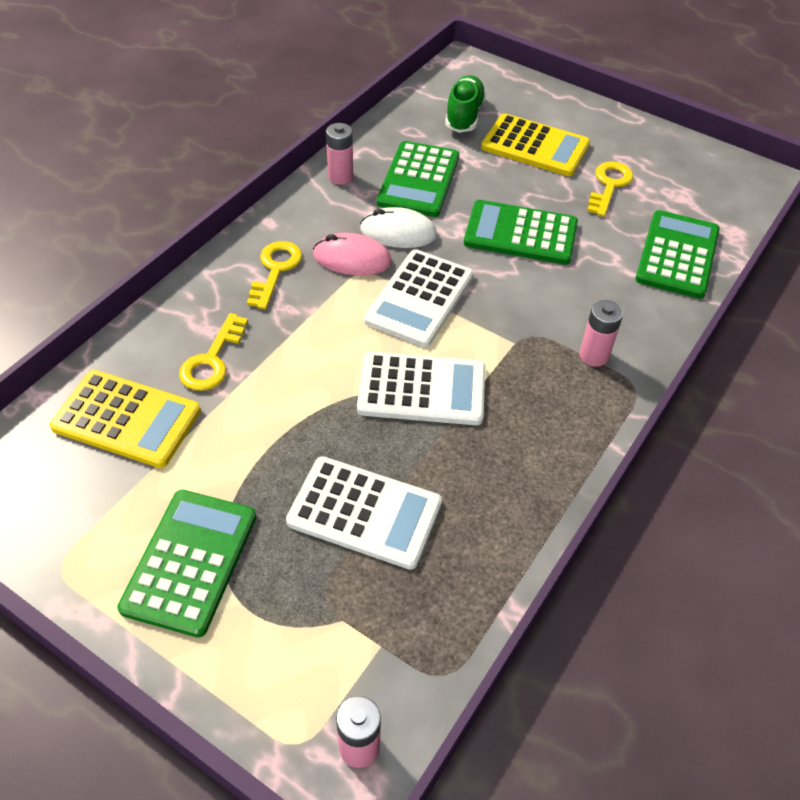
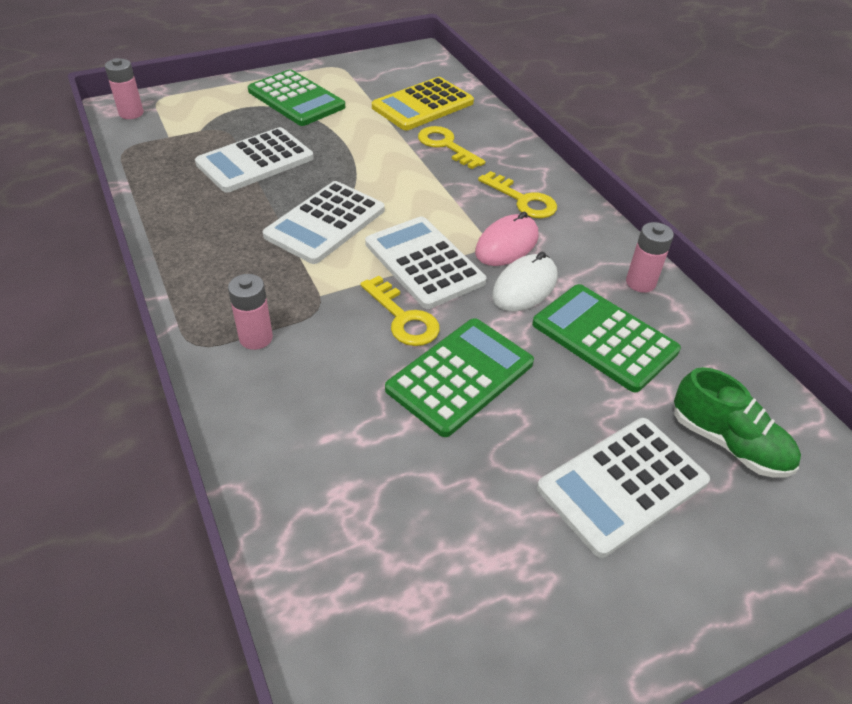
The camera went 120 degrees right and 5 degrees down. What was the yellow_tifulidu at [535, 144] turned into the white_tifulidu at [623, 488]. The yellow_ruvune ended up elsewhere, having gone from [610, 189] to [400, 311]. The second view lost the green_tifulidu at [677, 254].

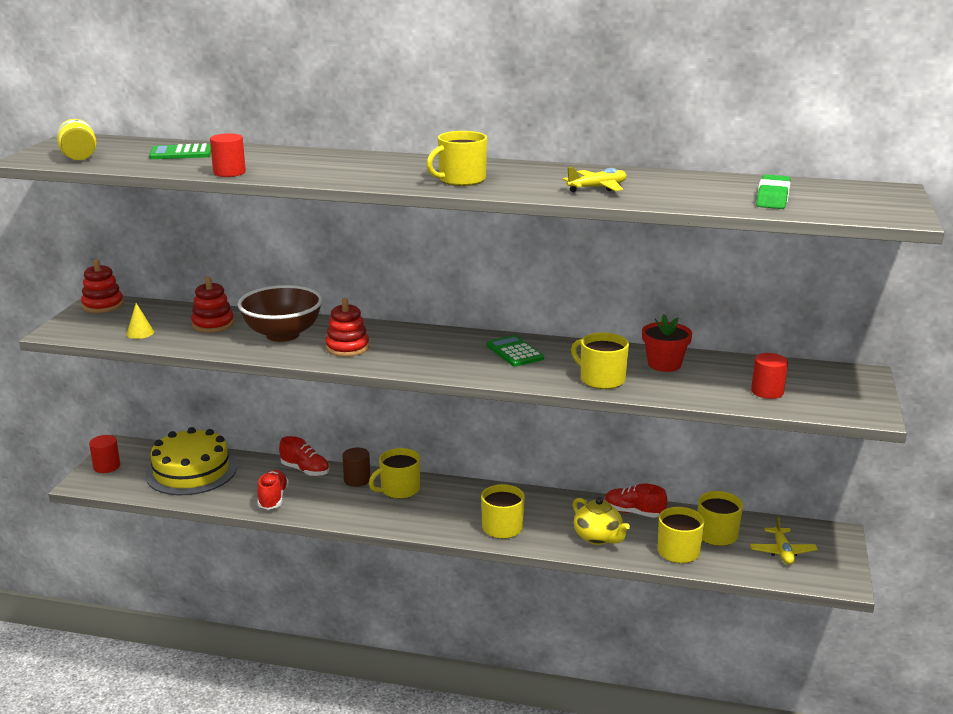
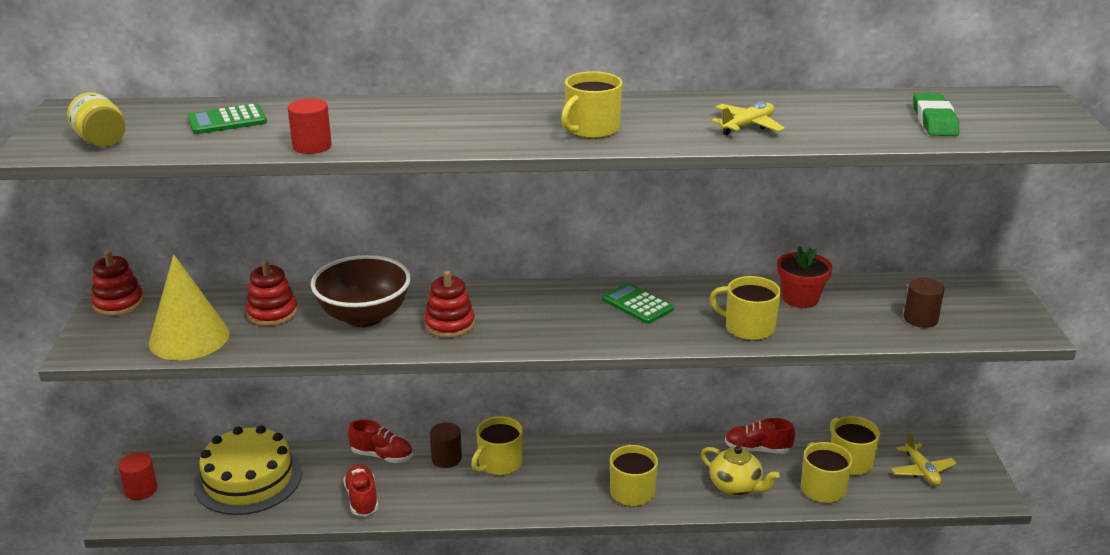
The camera went 15 degrees left and 5 degrees up. The size of the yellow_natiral at [140, 321] changed by a factor of 2.38. What was the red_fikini at [769, 376] turned into the brown_fikini at [924, 303].

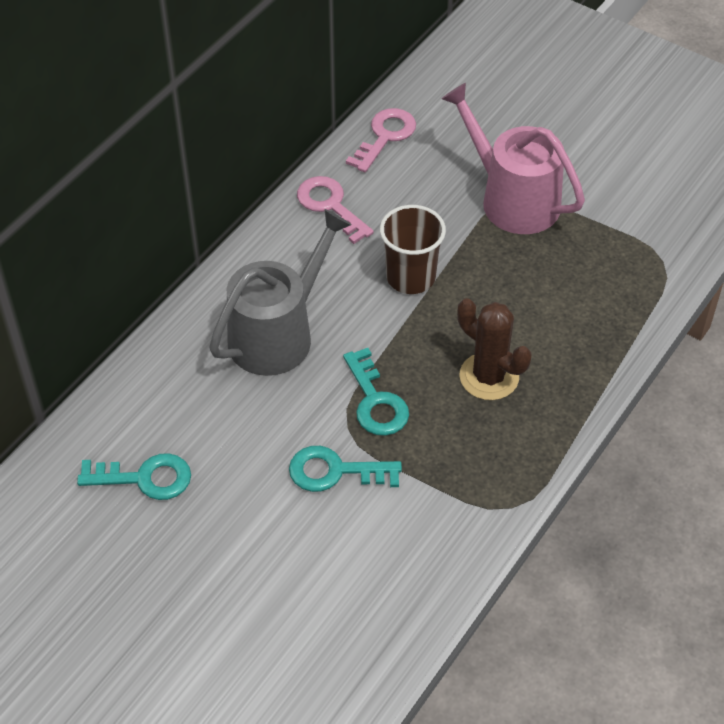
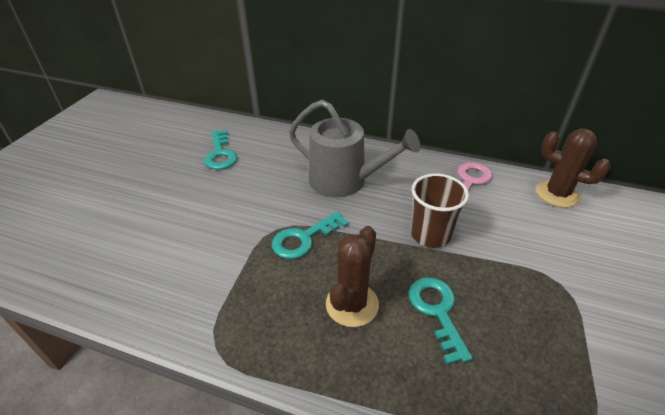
The camera went 75 degrees right and 10 degrees down. The second view lost the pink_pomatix at [513, 158]. Where the pink_ruvune stood at [381, 140], the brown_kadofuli came to stand at [573, 168]. The turquoise_ruvune ended up elsewhere, having gone from [345, 469] to [441, 321].

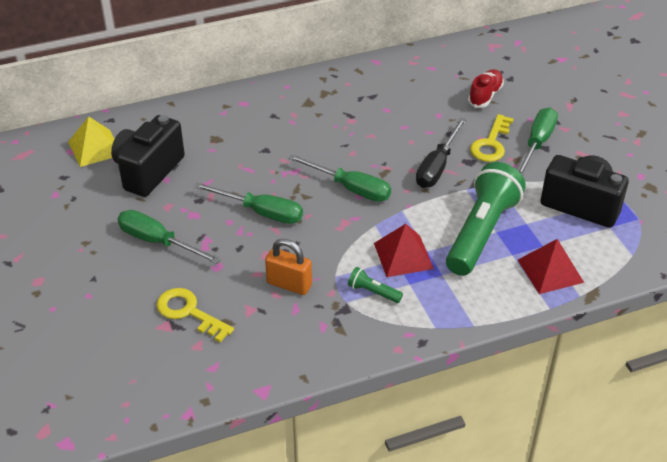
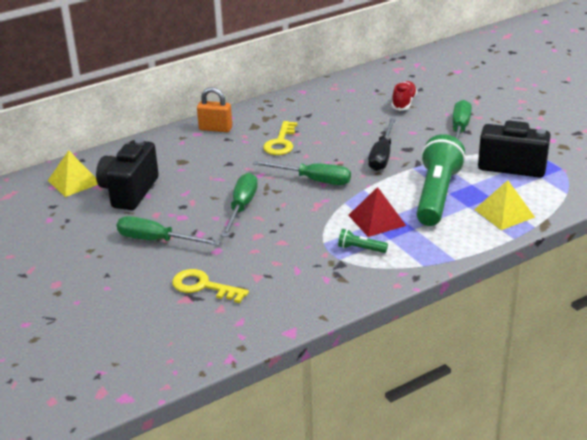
The camera went 10 degrees left and 10 degrees down. The yellow_ruvune ended up elsewhere, having gone from [492, 138] to [280, 138]. The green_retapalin at [248, 203] ended up facing another way, 90 degrees counterclockwise from before. The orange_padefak ended up elsewhere, having gone from [288, 267] to [214, 109]. What was the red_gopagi at [551, 266] turned into the yellow_gopagi at [504, 205].

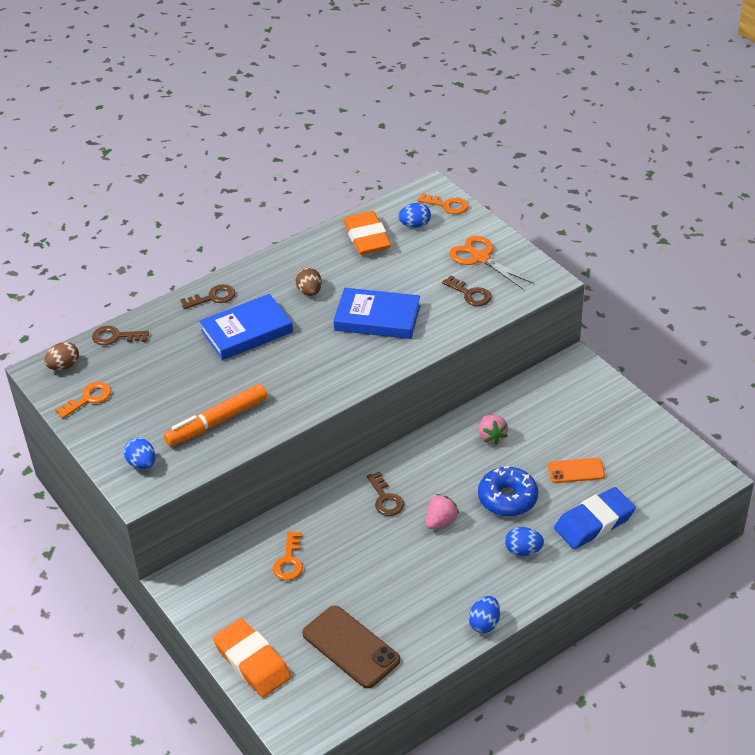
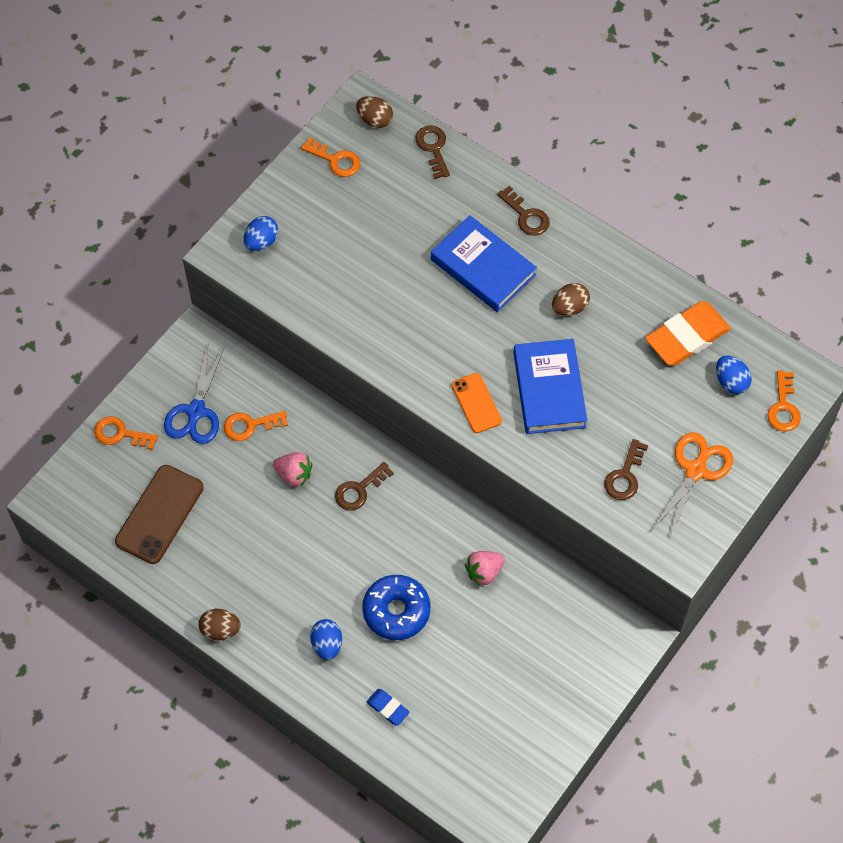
The camera went 70 degrees right and 20 degrees up. The second view lost the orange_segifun at [215, 415]. The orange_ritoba ended up elsewhere, having gone from [576, 470] to [477, 403]. The size of the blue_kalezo at [595, 518] changed by a factor of 0.48. The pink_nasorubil ended up elsewhere, having gone from [442, 511] to [292, 469]. What was the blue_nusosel at [484, 614] turned into the brown_nusosel at [219, 624]. Where the orange_kalezo stood at [252, 657], the orange_ruvune came to stand at [126, 433]. The second view gained the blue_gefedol at [194, 394].

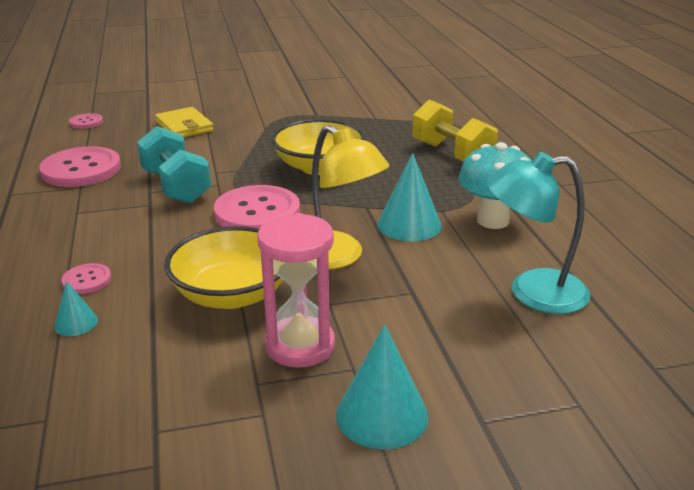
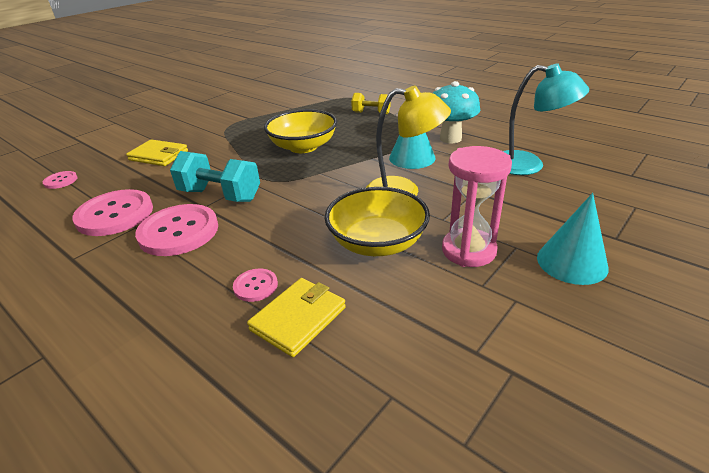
The camera went 35 degrees left and 5 degrees up. The size of the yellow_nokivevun at [455, 130] changed by a factor of 0.61. The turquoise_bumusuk at [538, 233] ended up facing another way, 120 degrees counterclockwise from before. The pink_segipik ended up elsewhere, having gone from [257, 207] to [176, 230]. Where the turquoise_natiral stood at [76, 308], the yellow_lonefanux came to stand at [296, 317].

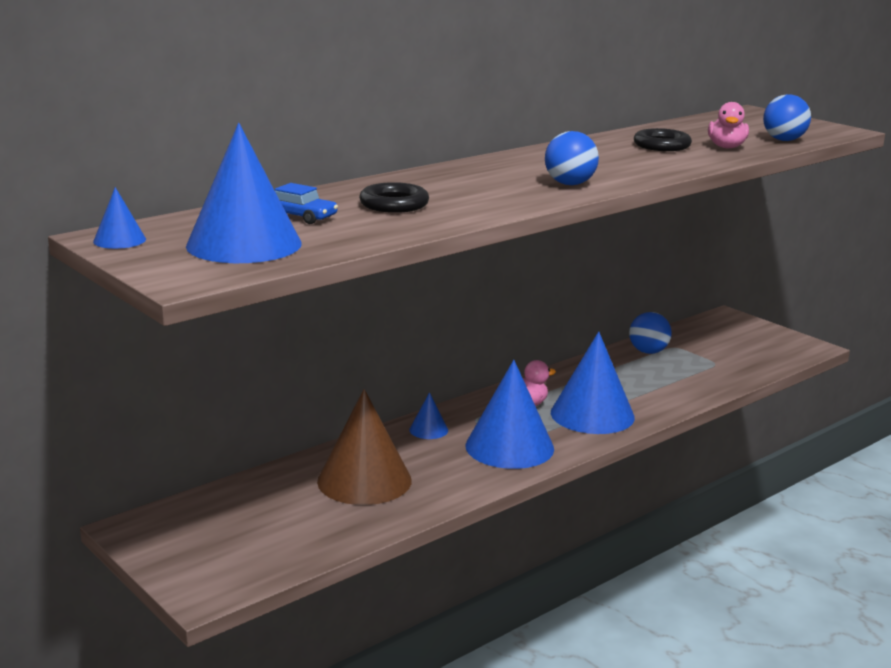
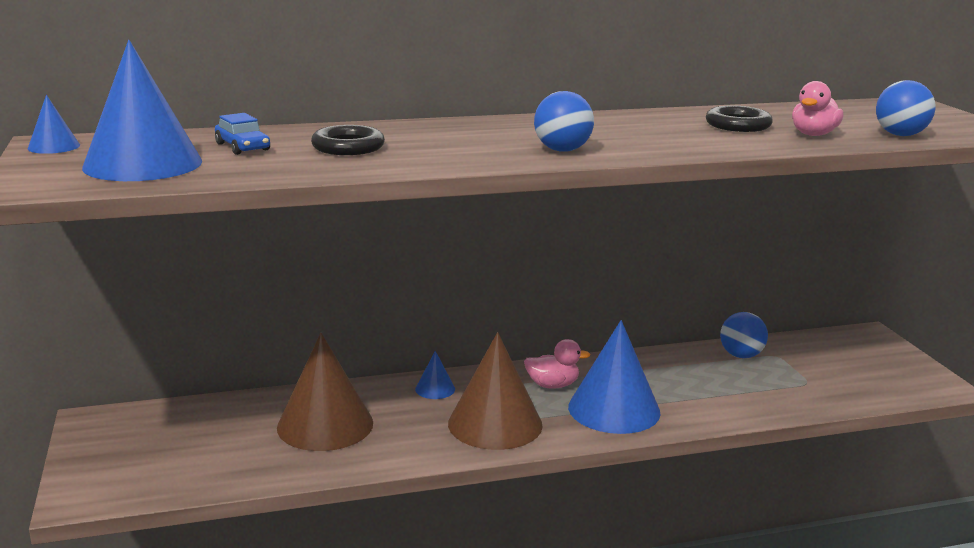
The camera went 25 degrees right and 0 degrees up. What was the blue_natiral at [509, 414] turned into the brown_natiral at [495, 391].

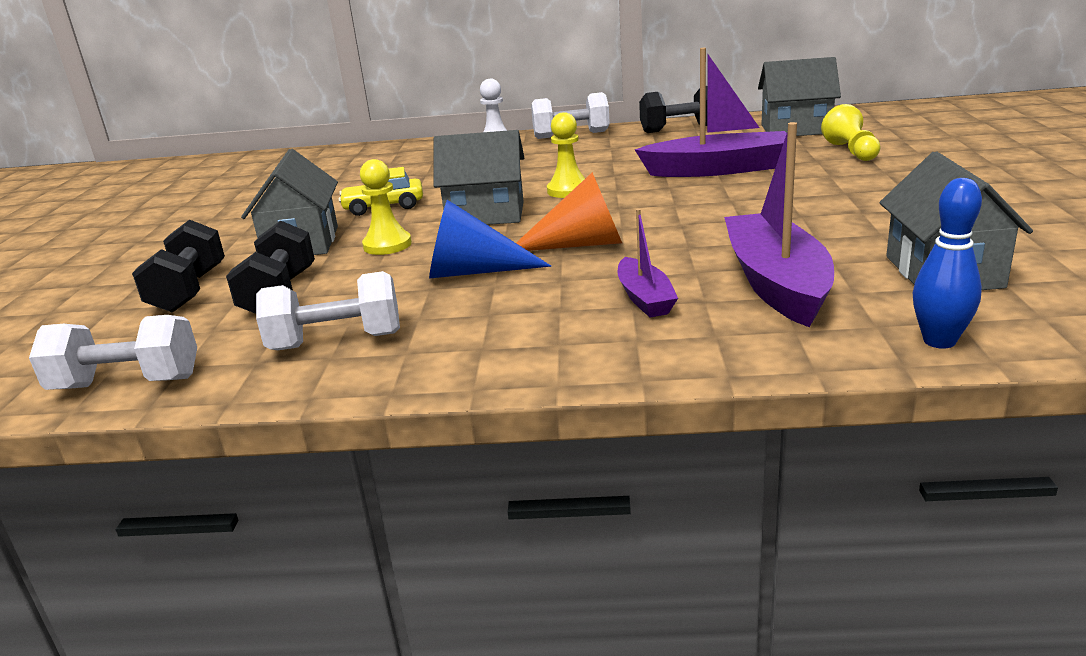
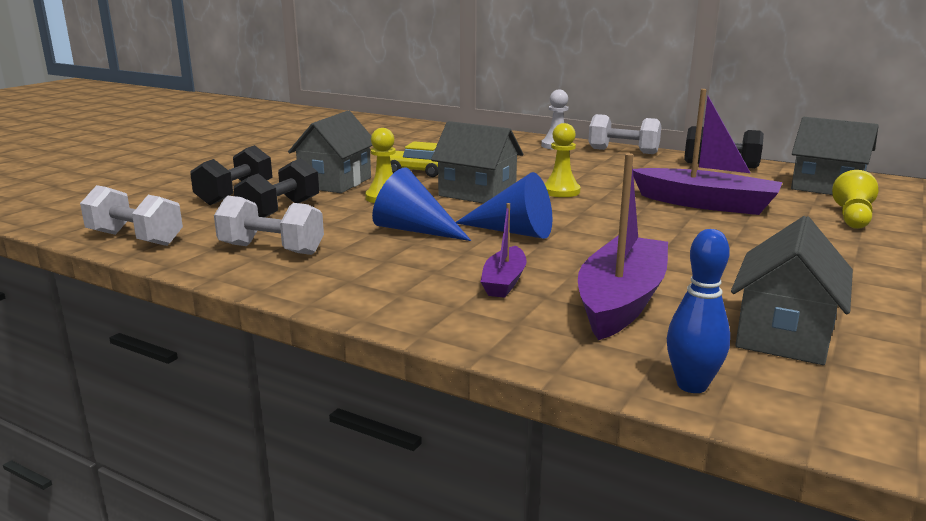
The camera went 25 degrees right and 5 degrees down. What was the orange_natiral at [569, 211] turned into the blue_natiral at [504, 205].

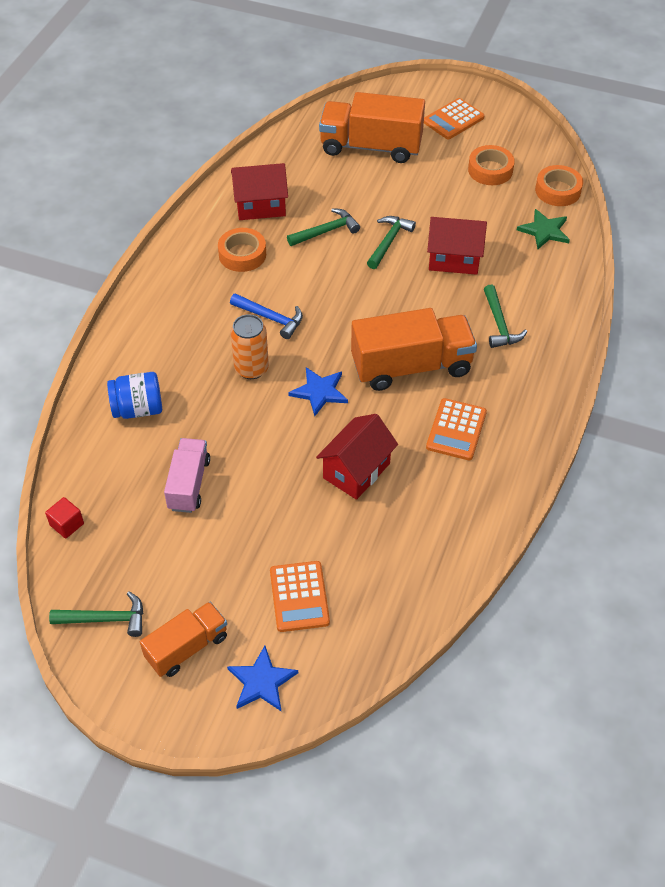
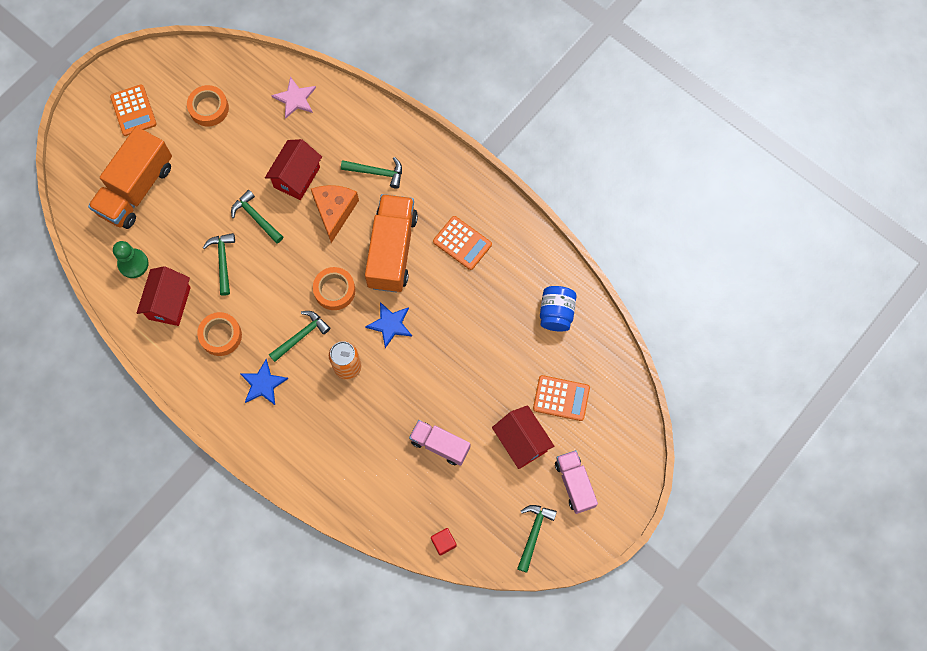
The camera went 70 degrees left and 20 degrees up. The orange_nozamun ended up elsewhere, having gone from [559, 185] to [334, 288]. What was the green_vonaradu at [543, 229] turned into the pink_vonaradu at [293, 98]. What was the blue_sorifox at [266, 316] turned into the green_sorifox at [299, 336]. The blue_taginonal ended up elsewhere, having gone from [134, 395] to [558, 309]. The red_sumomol ended up elsewhere, having gone from [357, 457] to [523, 437]. What was the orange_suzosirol at [183, 639] turned into the pink_suzosirol at [576, 482]. The blue_vonaradu ended up elsewhere, having gone from [262, 678] to [264, 382]. The second view gained the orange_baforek at [335, 214]. The second view gained the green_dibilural at [131, 259].

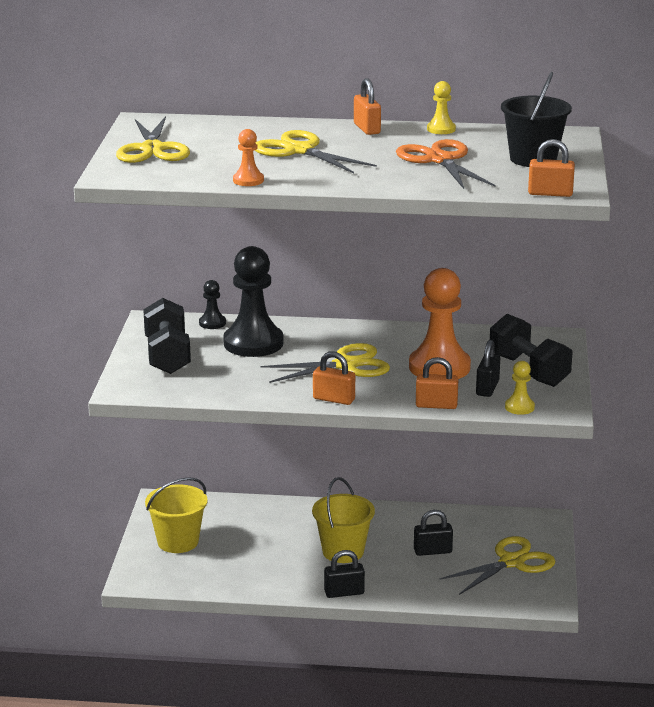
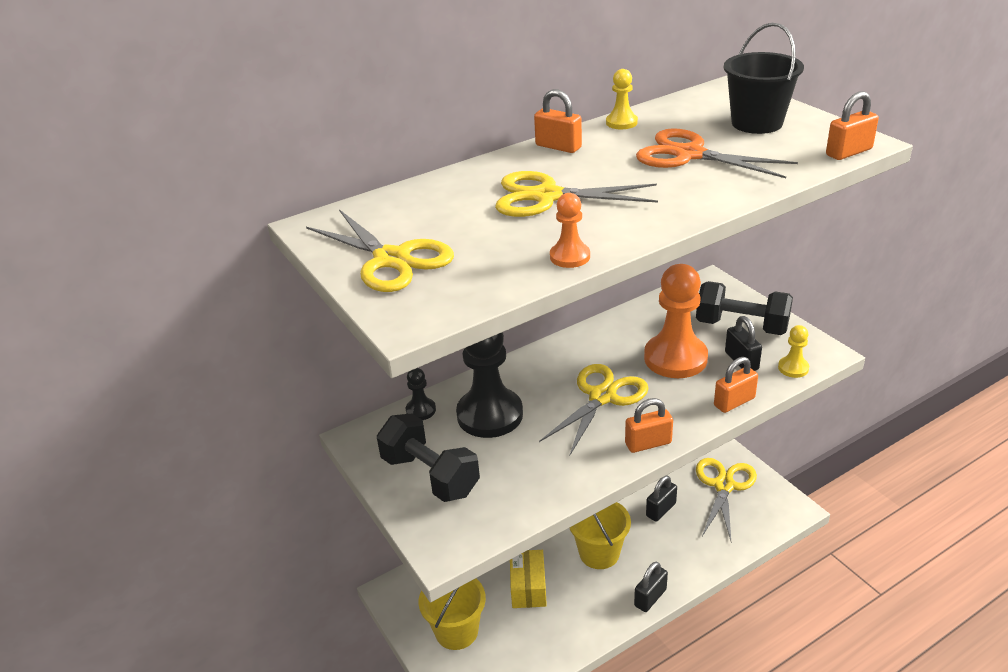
The camera went 35 degrees left and 10 degrees up. The second view gained the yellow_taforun at [528, 579].

